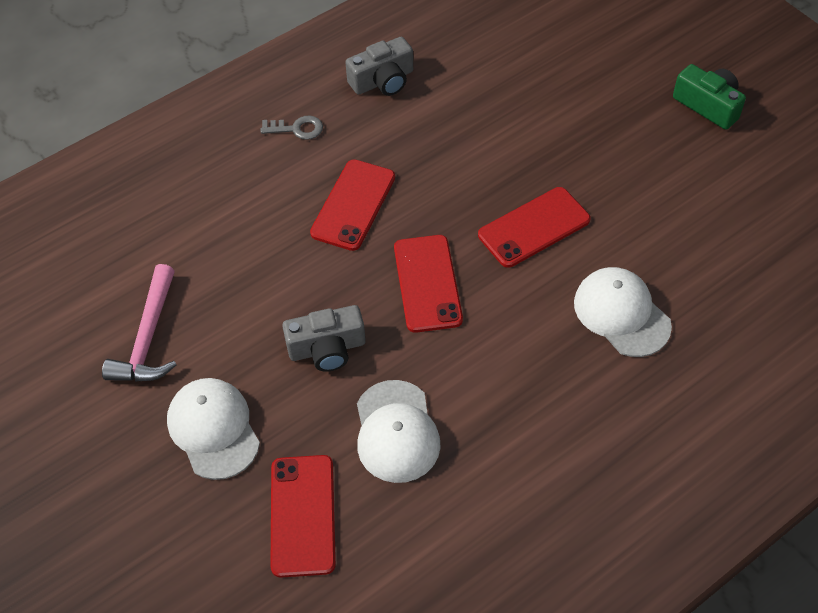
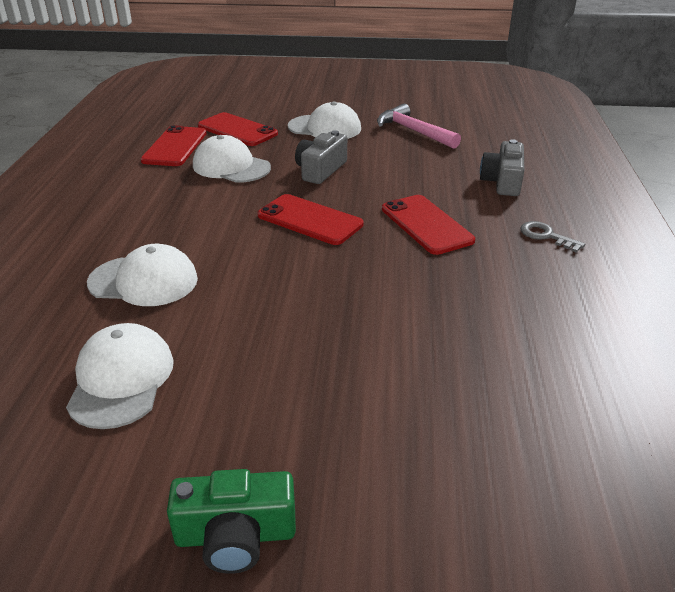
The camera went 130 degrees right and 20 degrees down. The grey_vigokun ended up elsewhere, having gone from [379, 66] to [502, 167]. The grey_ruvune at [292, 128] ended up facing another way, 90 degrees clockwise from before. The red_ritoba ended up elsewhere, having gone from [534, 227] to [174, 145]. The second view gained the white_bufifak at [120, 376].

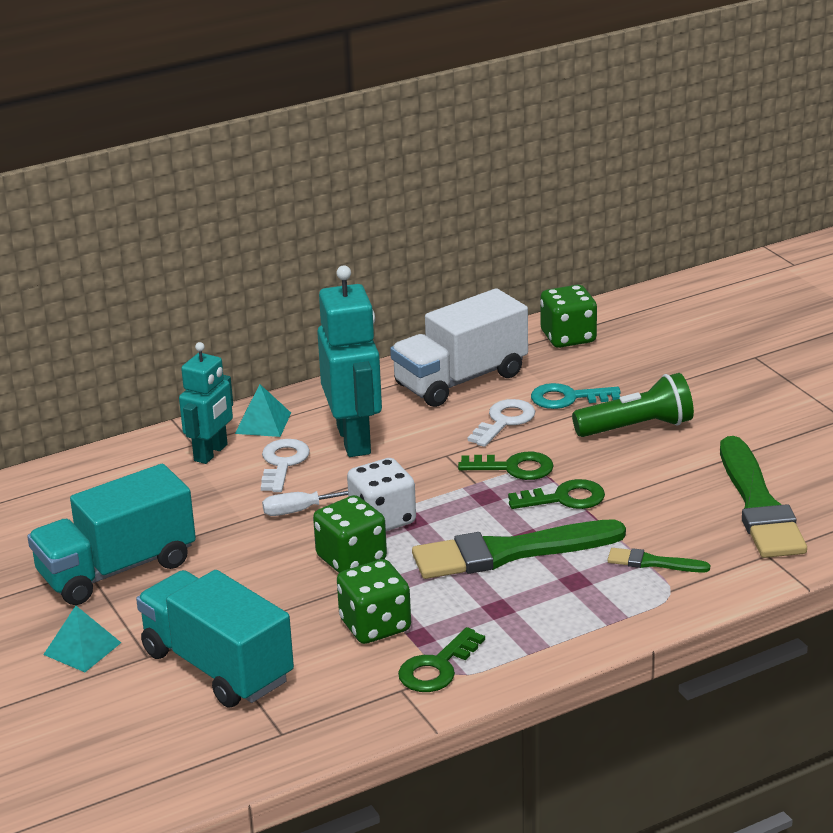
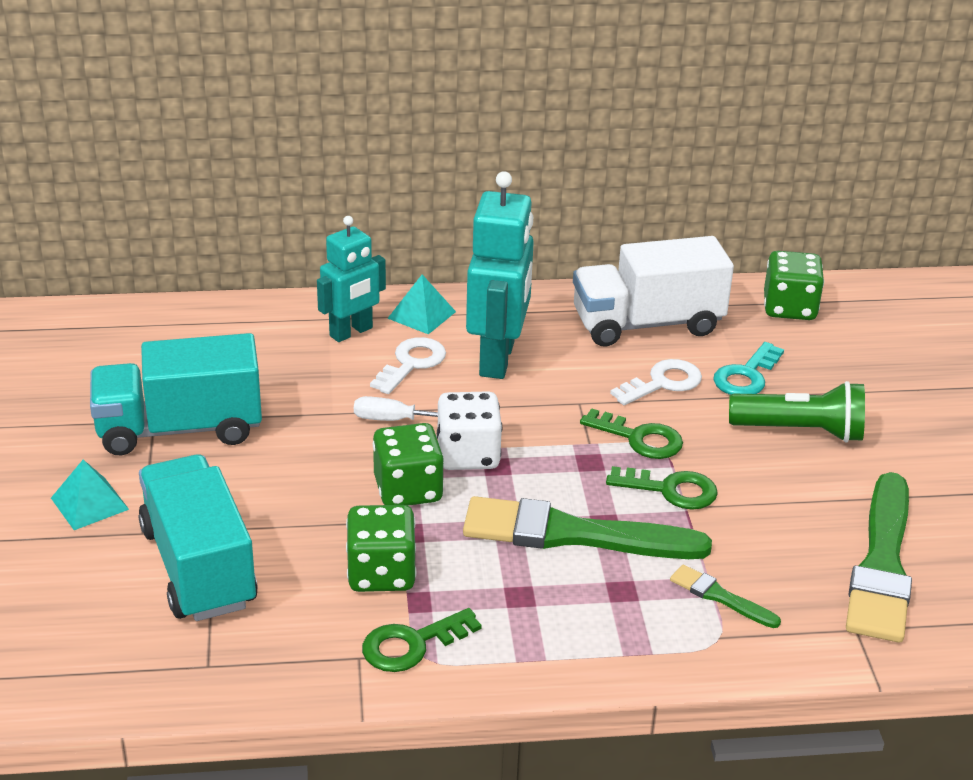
The camera went 20 degrees right and 5 degrees up. The turquoise_ruvune at [576, 396] ended up facing another way, 75 degrees counterclockwise from before.

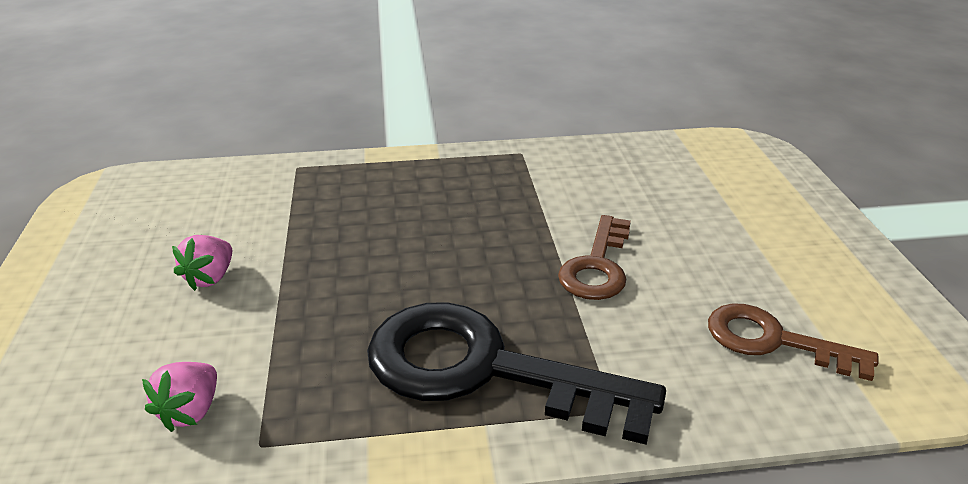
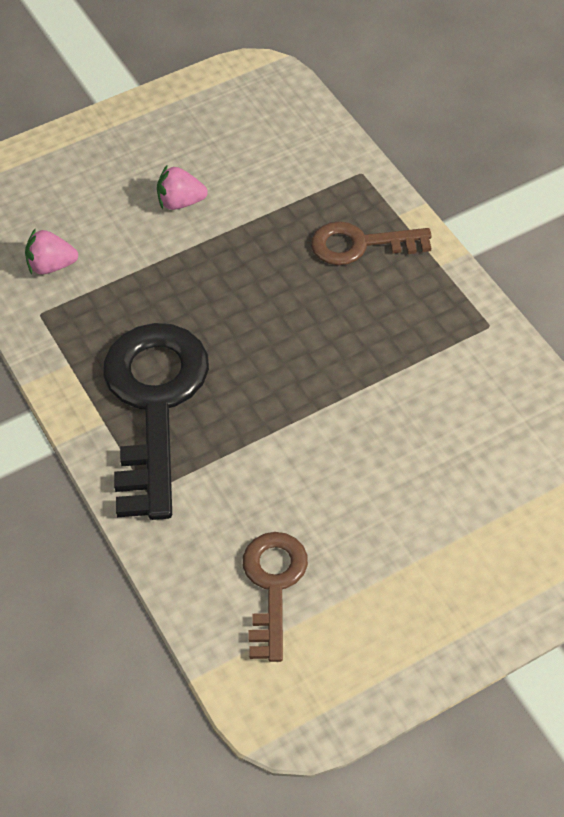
The camera went 70 degrees right and 20 degrees up. The brown_ruvune ended up elsewhere, having gone from [594, 257] to [371, 243].

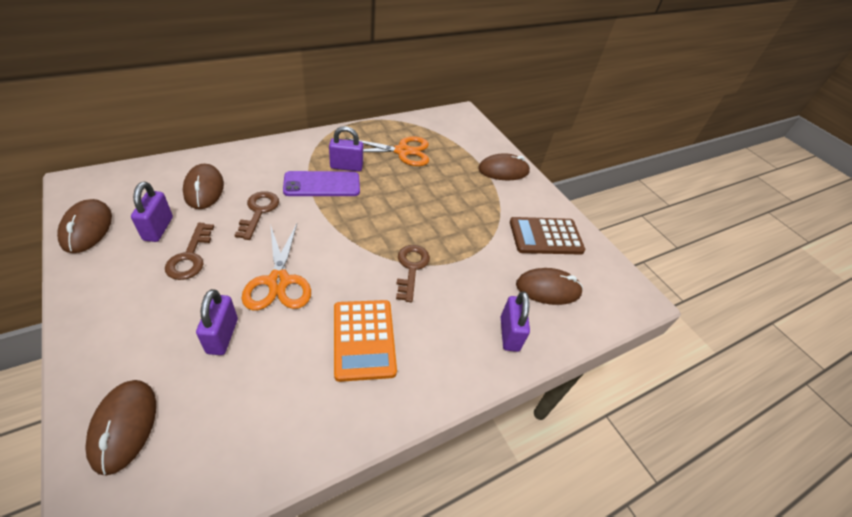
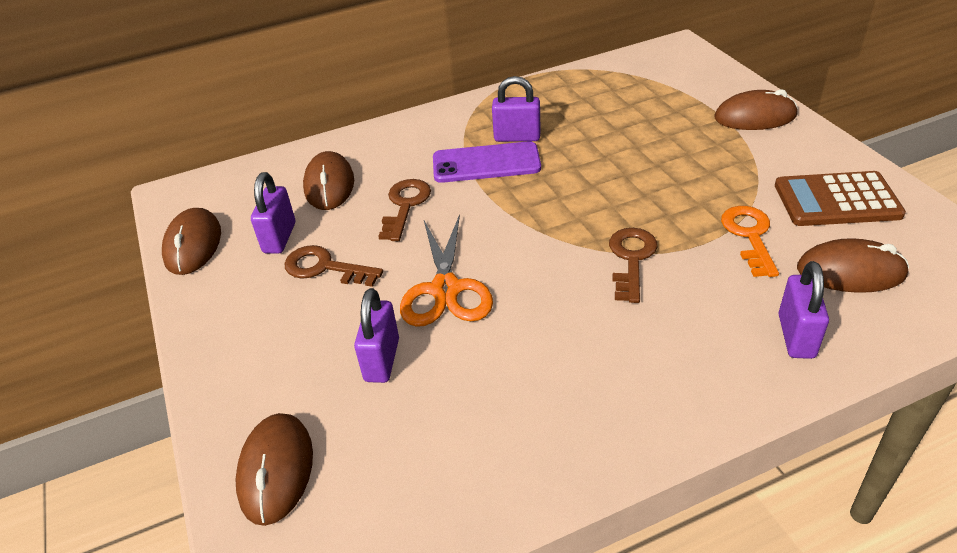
The camera went 15 degrees right and 5 degrees down. The second view lost the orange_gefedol at [387, 151]. The brown_ruvune at [189, 251] ended up facing another way, 105 degrees clockwise from before. The second view lost the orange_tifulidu at [365, 341]. The second view gained the orange_ruvune at [750, 241].

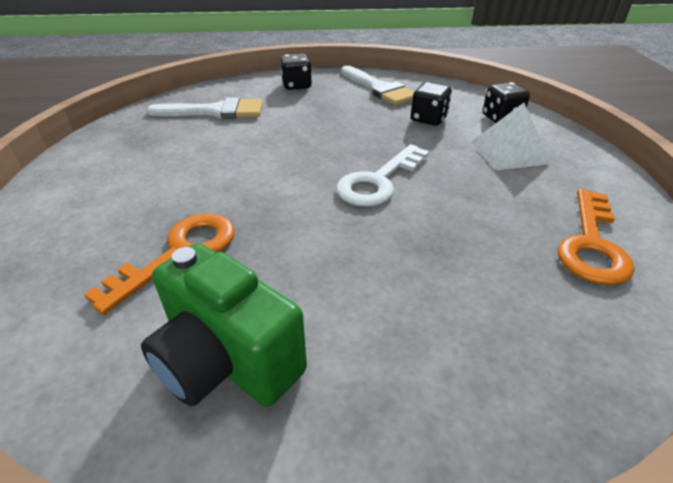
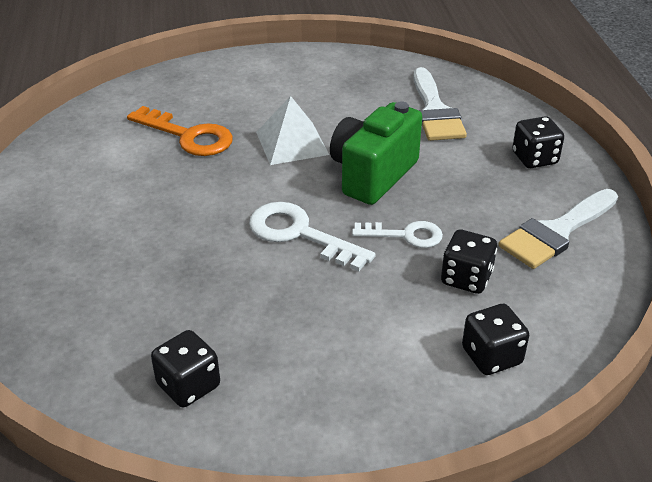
The camera went 85 degrees right and 0 degrees up. The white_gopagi ended up elsewhere, having gone from [511, 136] to [292, 130]. Where the orange_ruvune stood at [596, 237], the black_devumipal came to stand at [185, 368]. The green_vigokun ended up elsewhere, having gone from [224, 325] to [376, 153]. The second view gained the white_ruvune at [397, 234].

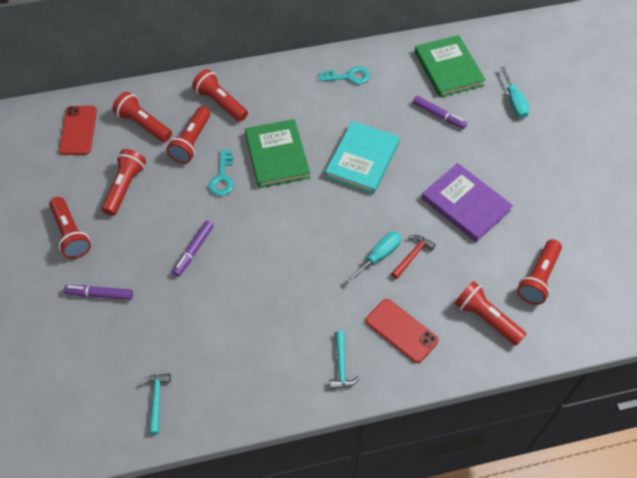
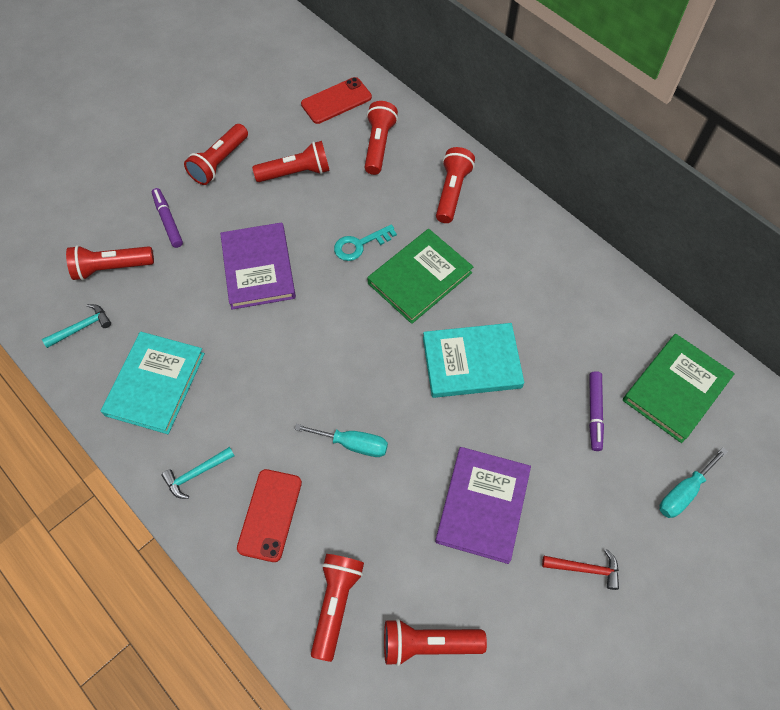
The camera went 60 degrees right and 5 degrees up. The second view lost the turquoise_ruvune at [344, 75]. The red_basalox ended up elsewhere, having gone from [188, 135] to [110, 262]. Where the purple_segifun stood at [193, 249], the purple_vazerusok came to stand at [258, 266]. The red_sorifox ended up elsewhere, having gone from [413, 257] to [580, 569]. The second view gained the turquoise_vazerusok at [153, 383].

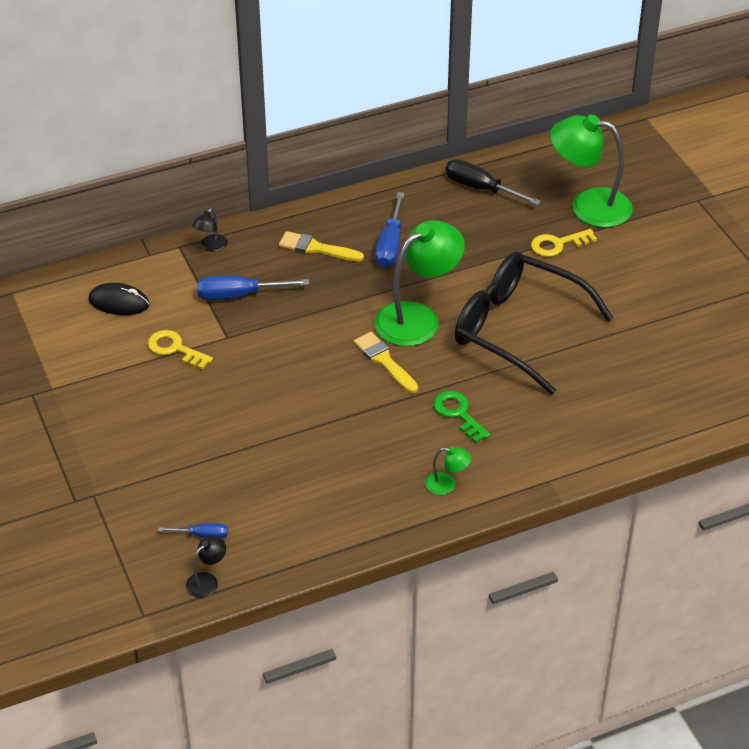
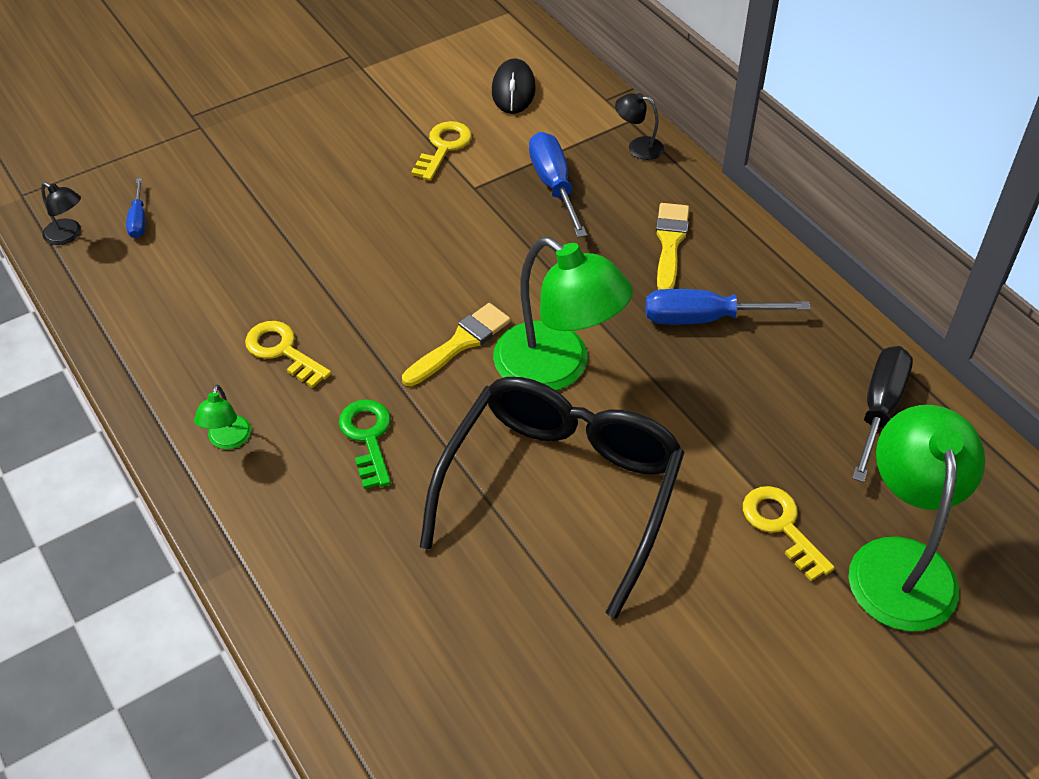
The camera went 80 degrees right and 5 degrees up. The green_ruvune at [462, 417] ended up facing another way, 60 degrees counterclockwise from before. The second view gained the yellow_ruvune at [288, 354].

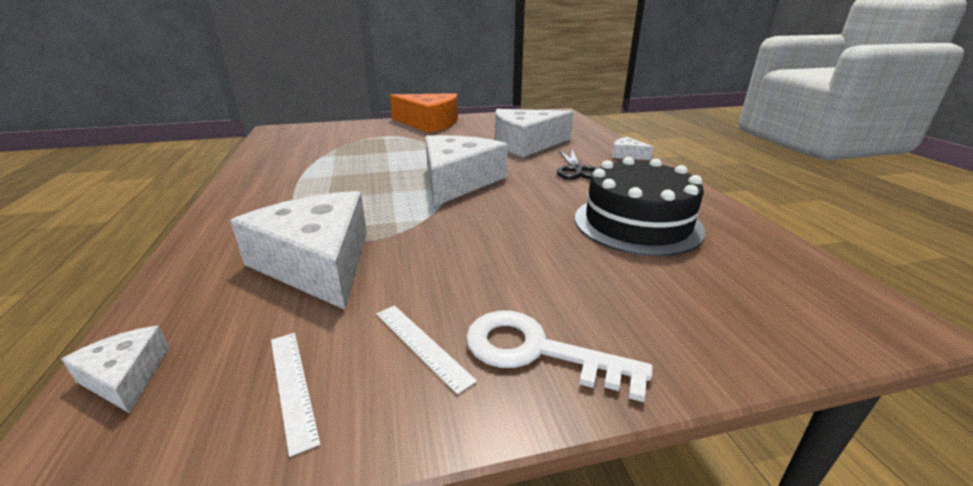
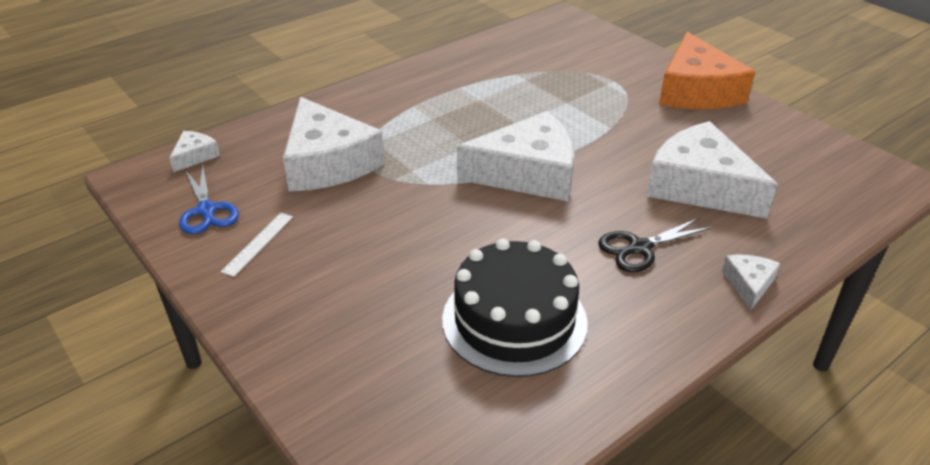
The camera went 65 degrees right and 10 degrees up. The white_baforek at [298, 250] ended up facing another way, 120 degrees clockwise from before. The second view lost the white_ruvune at [559, 356]. Where the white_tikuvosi stood at [295, 395], the blue_gefedol came to stand at [209, 199].

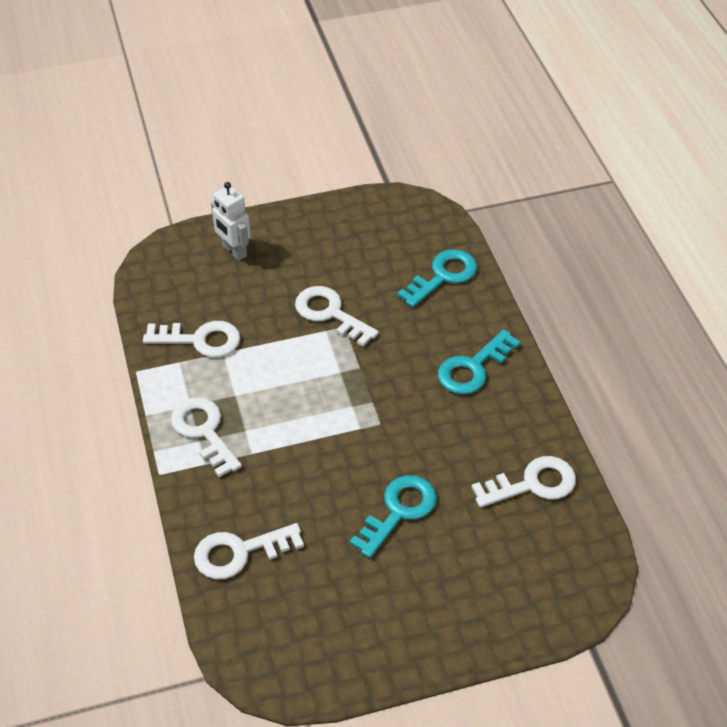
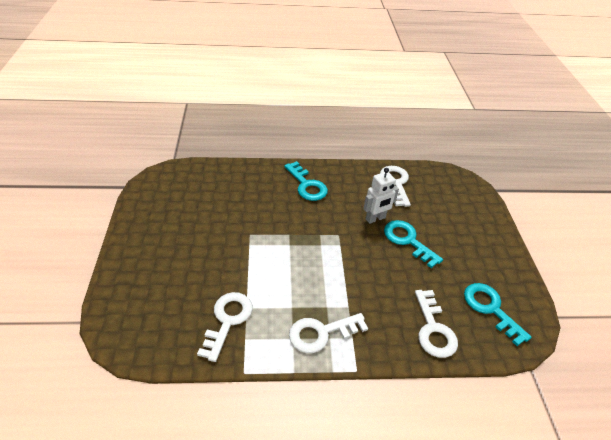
The camera went 80 degrees left and 5 degrees down. The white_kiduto ended up elsewhere, having gone from [231, 221] to [381, 196]. The turquoise_ruvune ended up elsewhere, having gone from [437, 278] to [498, 314]. The second view lost the white_ruvune at [337, 316].

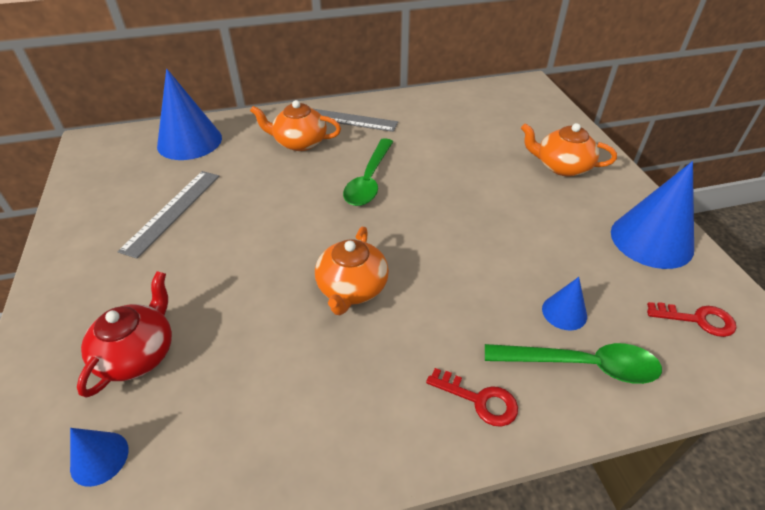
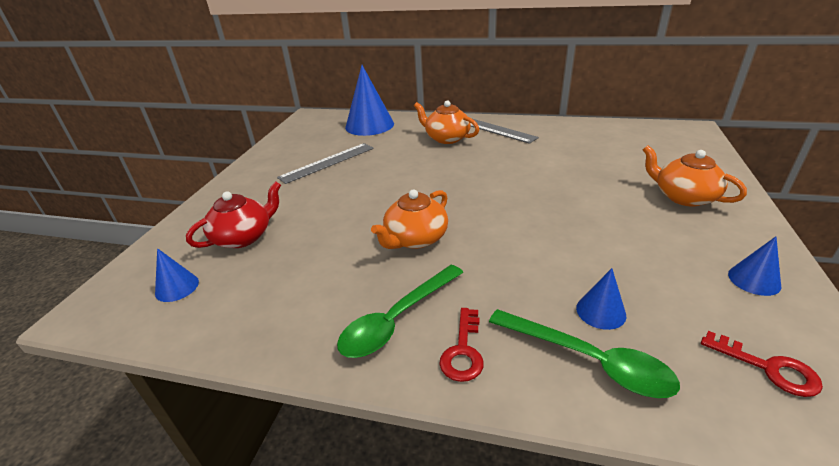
The camera went 30 degrees right and 10 degrees down. The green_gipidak ended up elsewhere, having gone from [368, 172] to [400, 311]. The size of the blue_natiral at [652, 215] changed by a factor of 0.49. The red_ruvune at [472, 397] ended up facing another way, 45 degrees clockwise from before.

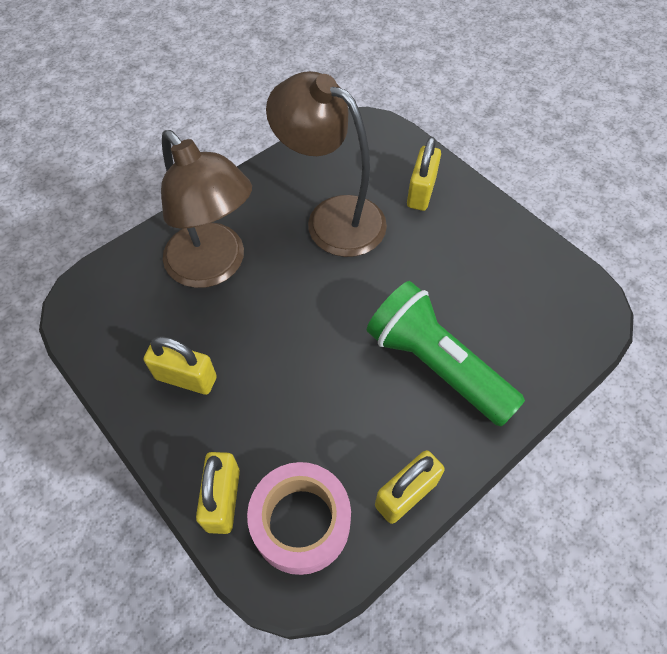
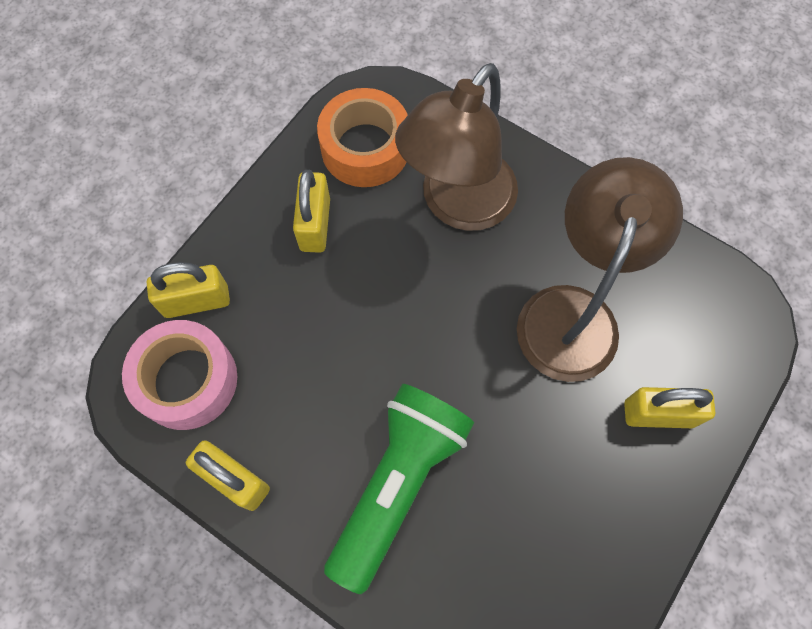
The camera went 75 degrees right and 10 degrees up. The second view gained the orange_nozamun at [362, 137].

